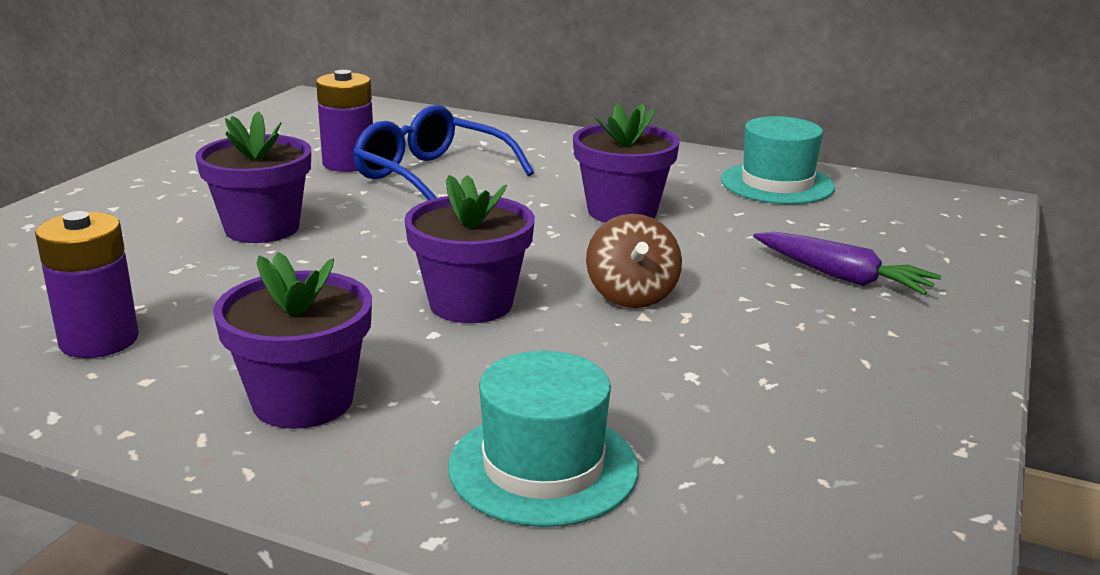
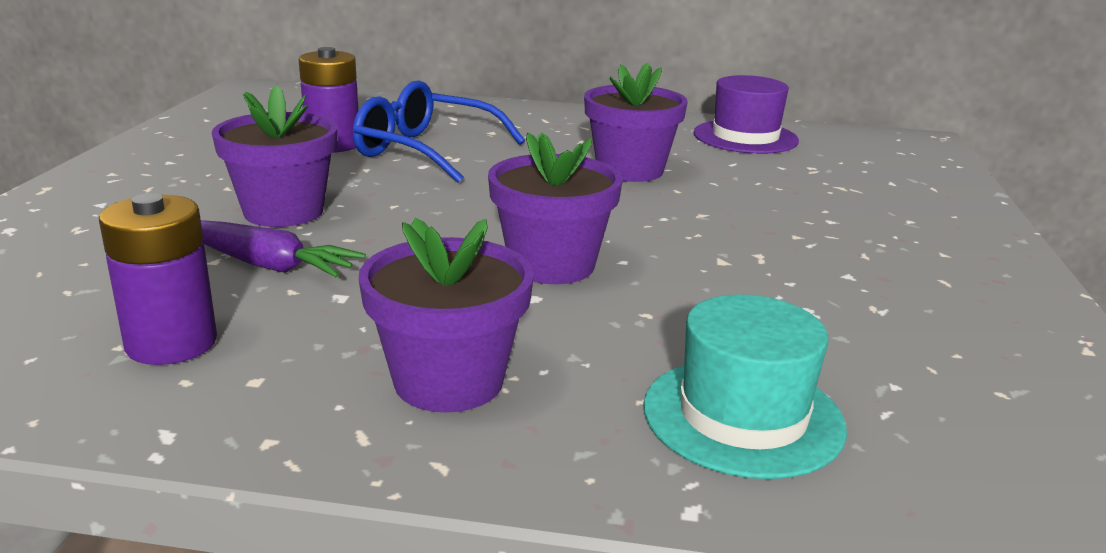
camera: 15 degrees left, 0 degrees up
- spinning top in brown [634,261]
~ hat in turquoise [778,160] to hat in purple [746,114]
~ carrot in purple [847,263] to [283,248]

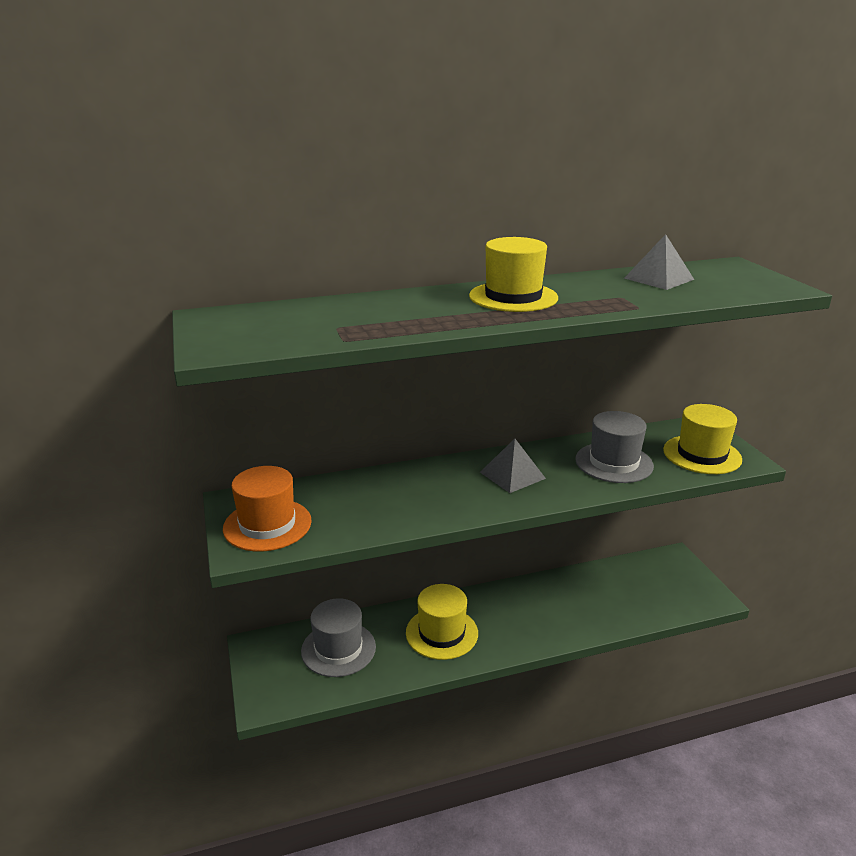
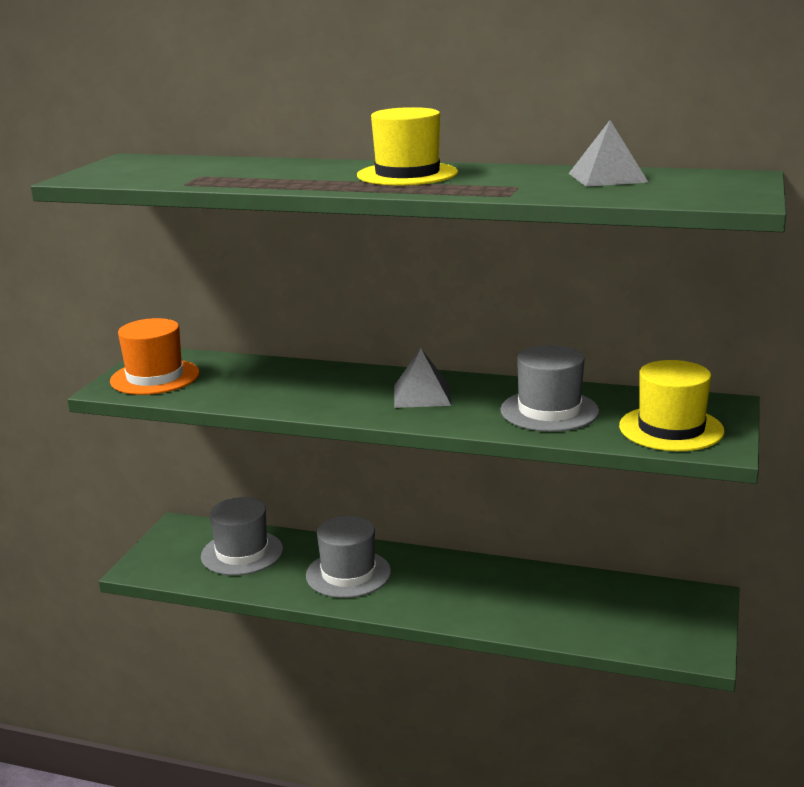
camera: 35 degrees right, 5 degrees down
~ hat in yellow [442,622] to hat in grey [348,557]

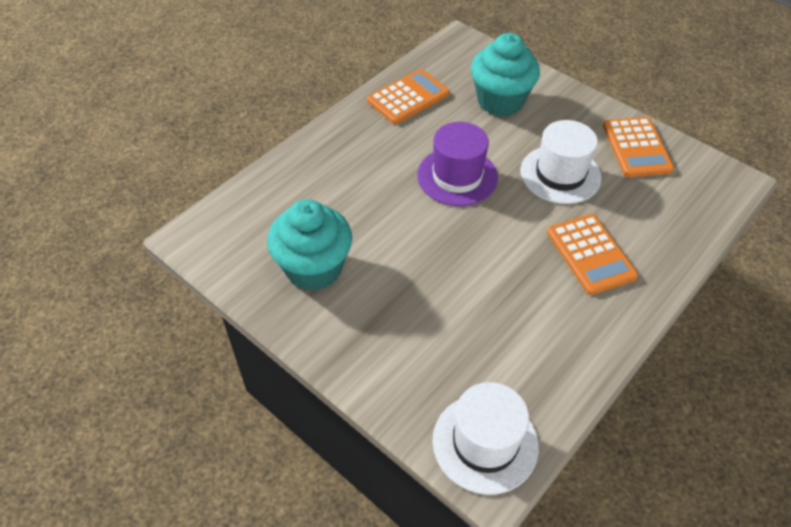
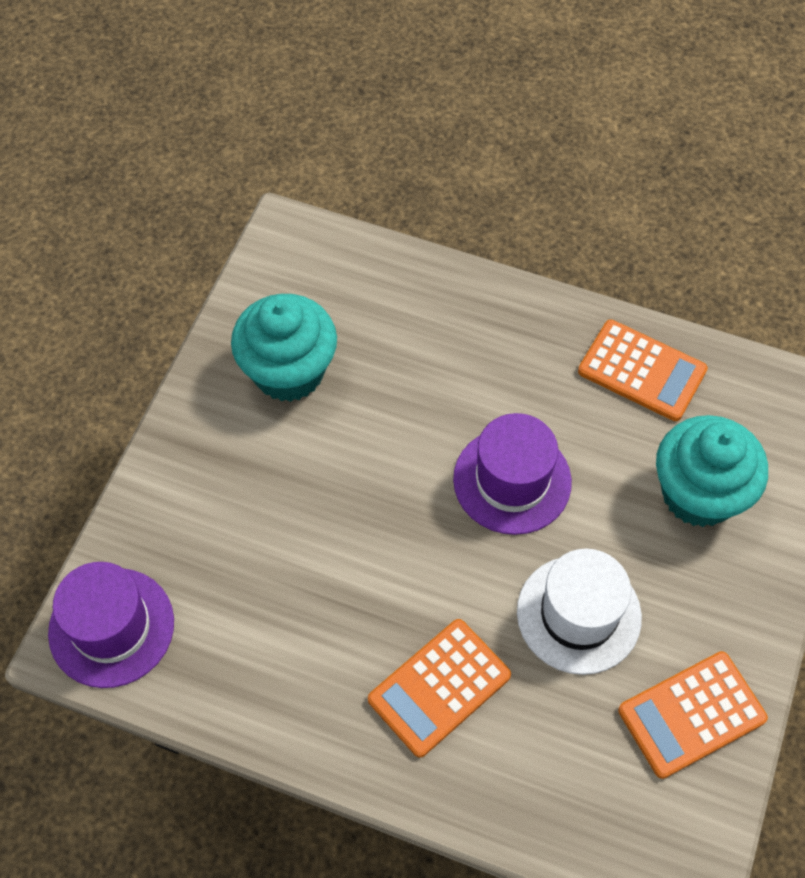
camera: 70 degrees right, 10 degrees up
~ hat in white [485,438] to hat in purple [111,625]

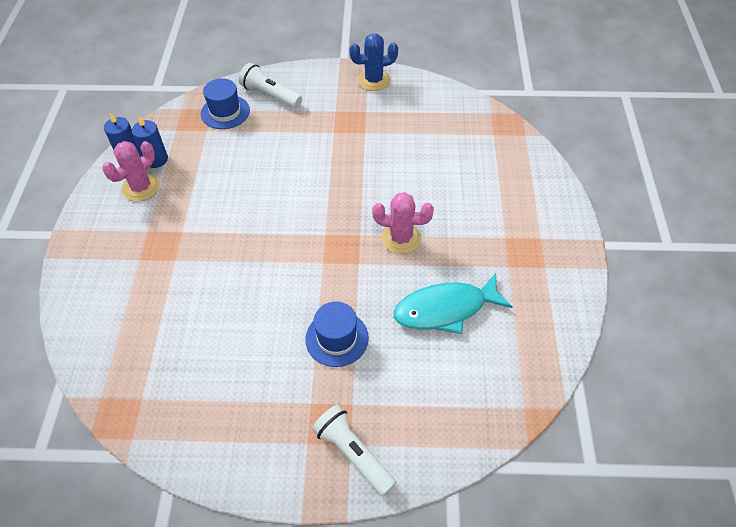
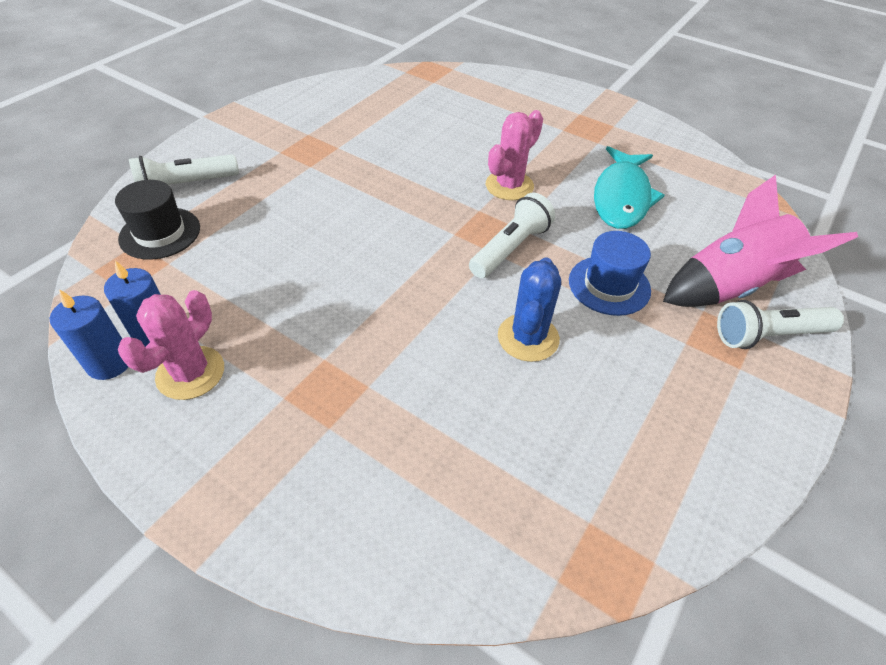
camera: 60 degrees left, 5 degrees down
~ cactus in pink [131,171] = [171,345] 45 degrees clockwise
~ hat in blue [225,103] to hat in black [157,220]
~ cactus in blue [373,62] to [529,309]
+ flashlight in white [512,235]
+ rocket in pink [760,241]

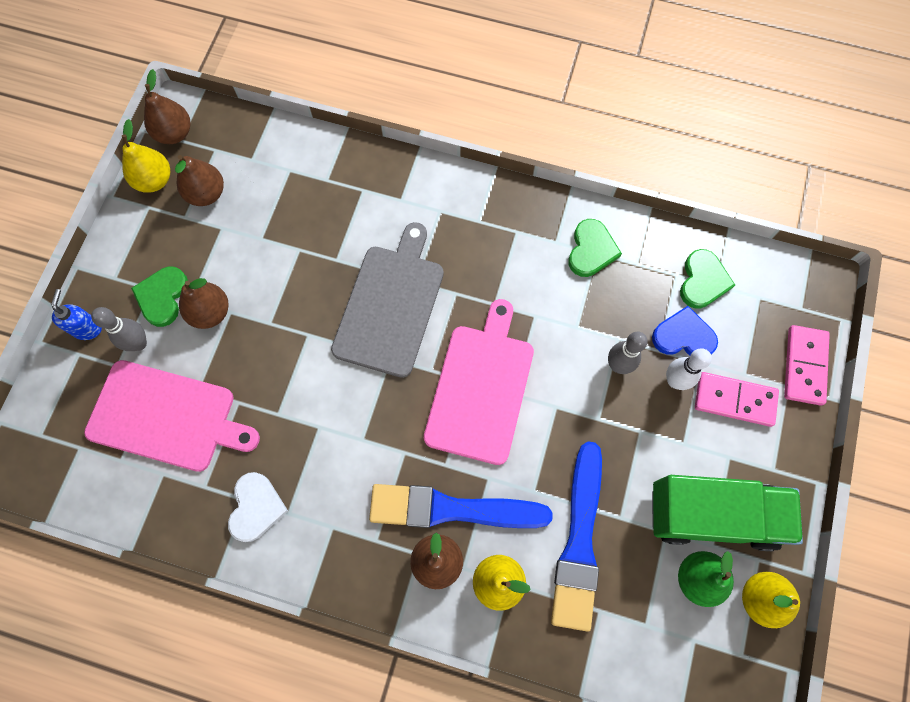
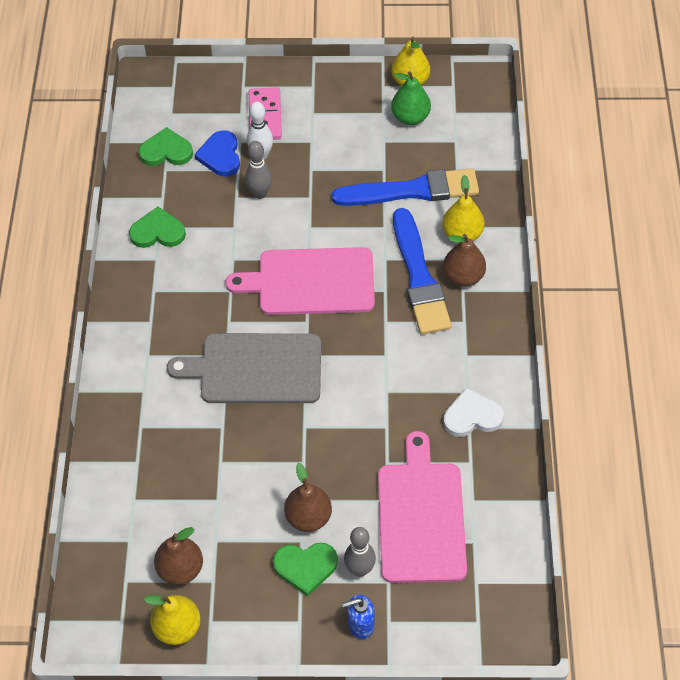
camera: 105 degrees left, 15 degrees down
- pear in brown [167,106]
- truck in green [727,513]
- domino in pink [807,365]

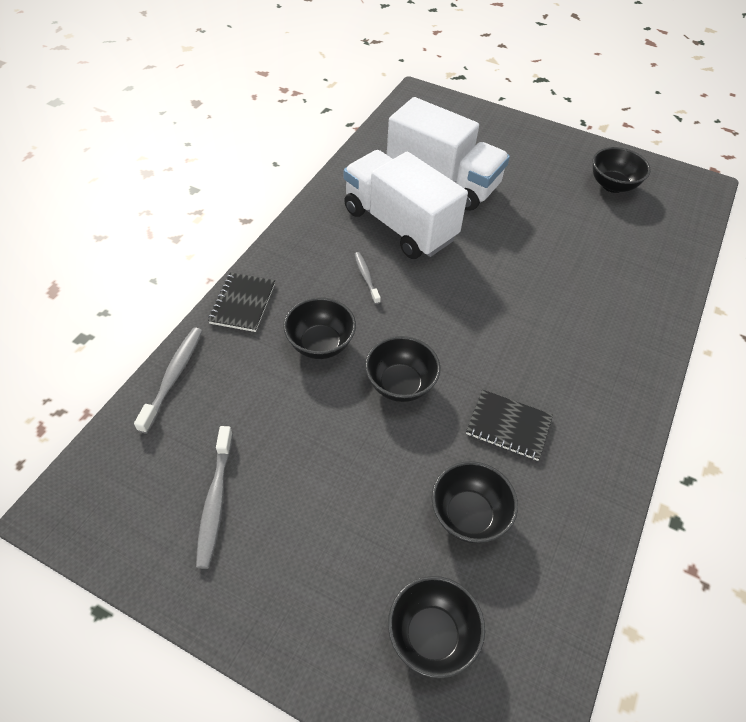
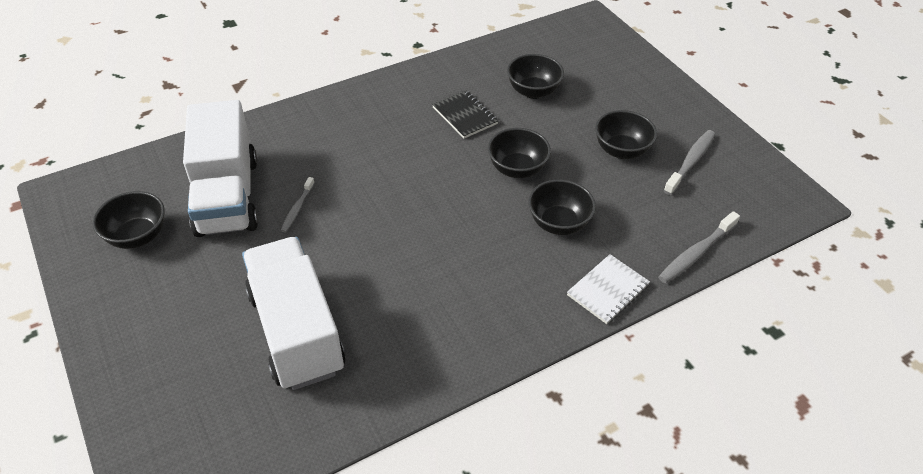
camera: 145 degrees left, 5 degrees down
~ notebook in black [241,302] to notebook in white [608,289]
~ truck in white [406,204] to [220,168]
~ toothbrush in grey [367,278] to [298,205]
~ bowl in black [436,627] to [626,134]

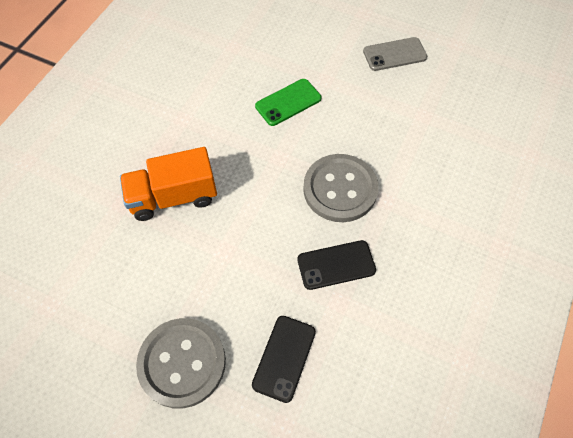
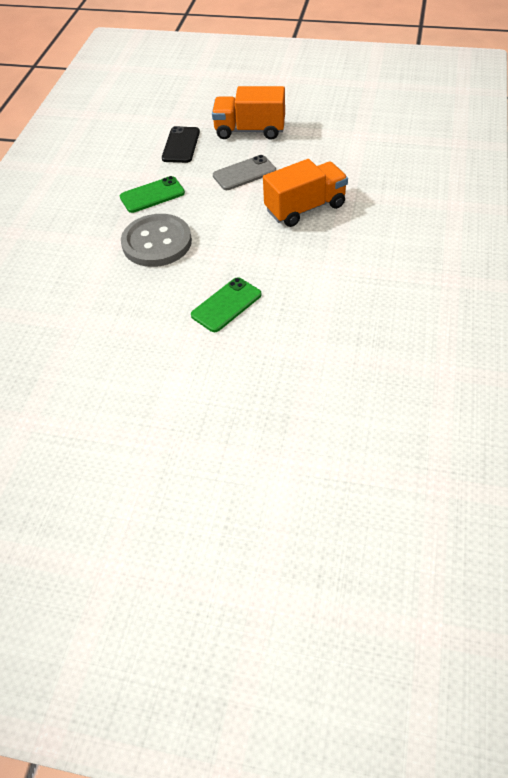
camera: 170 degrees right, 10 degrees down
~ button in grey [181,363] to truck in orange [248,113]
~ phone in black [336,265] to phone in green [152,194]
~ phone in grey [395,54] to [244,172]

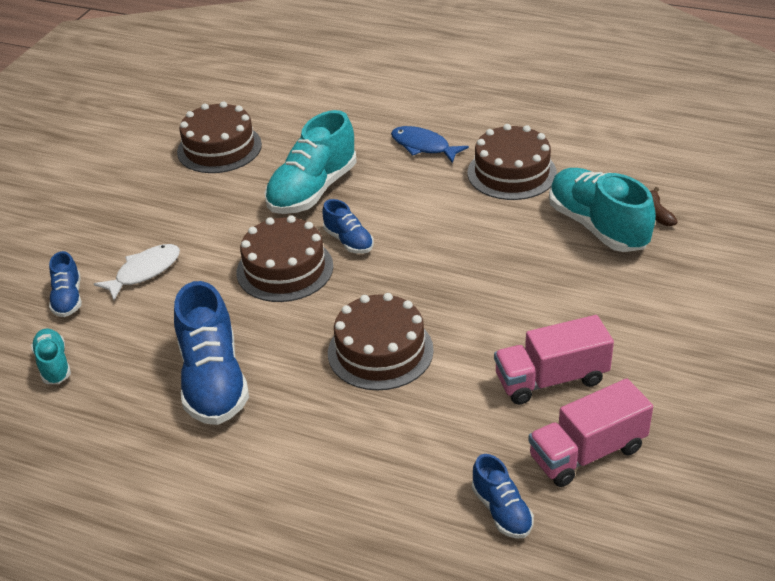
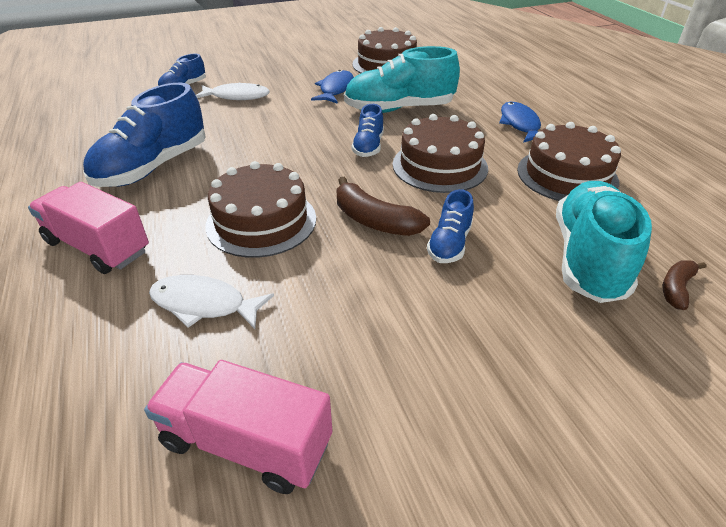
camera: 45 degrees right, 0 degrees up
- shoe in turquoise [51,356]
~ cake in brown [285,258] to [440,153]
~ shoe in blue [503,496] to [450,226]
~ truck in pink [554,360] to [88,228]
+ fish in white [211,302]
+ fish in blue [332,87]
+ banana in brown [383,206]

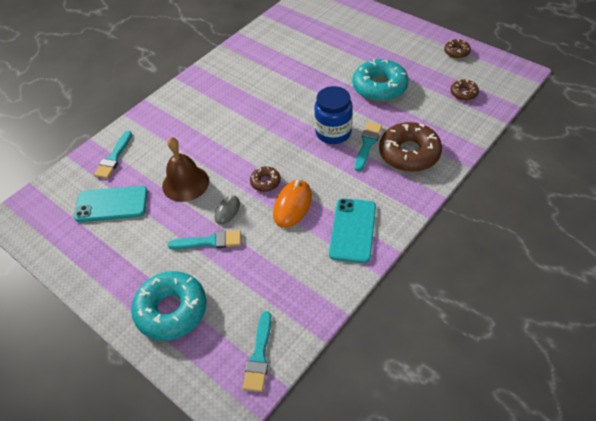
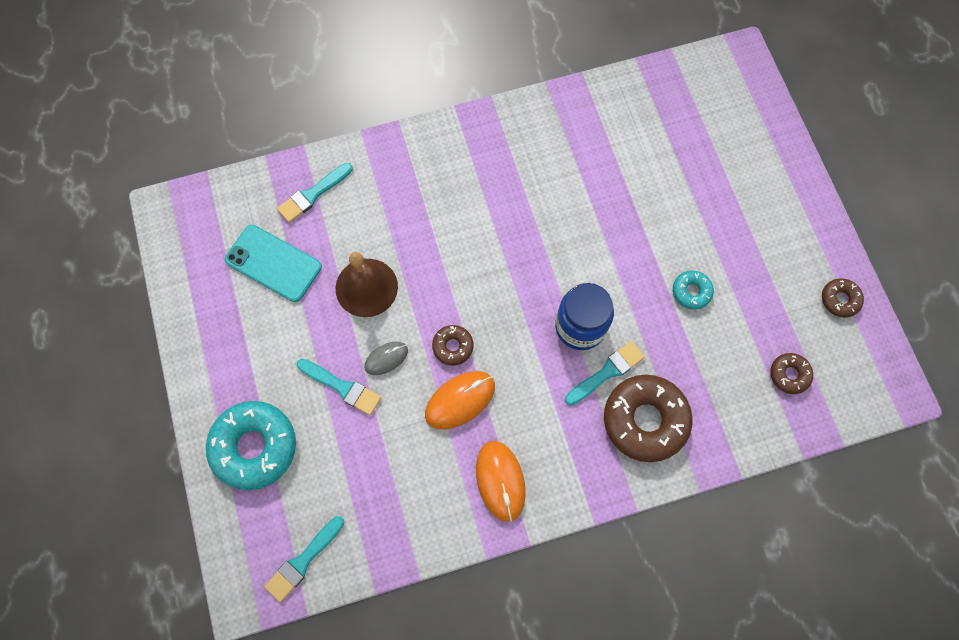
camera: 30 degrees right, 20 degrees up
~ phone in turquoise [352,230] to mouse in orange [501,481]
~ donut in turquoise [381,80] = [693,290] x0.49

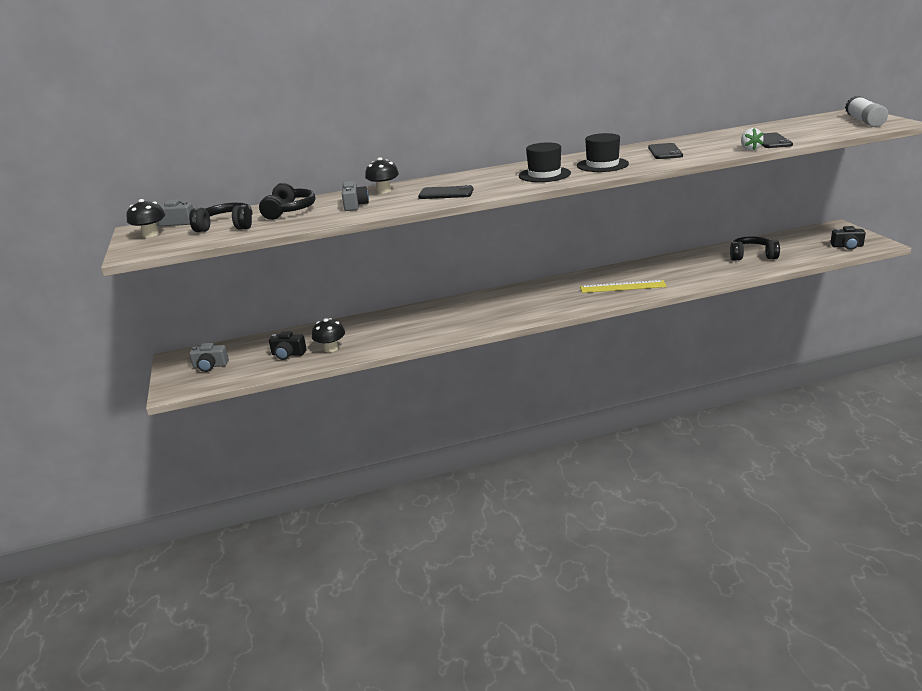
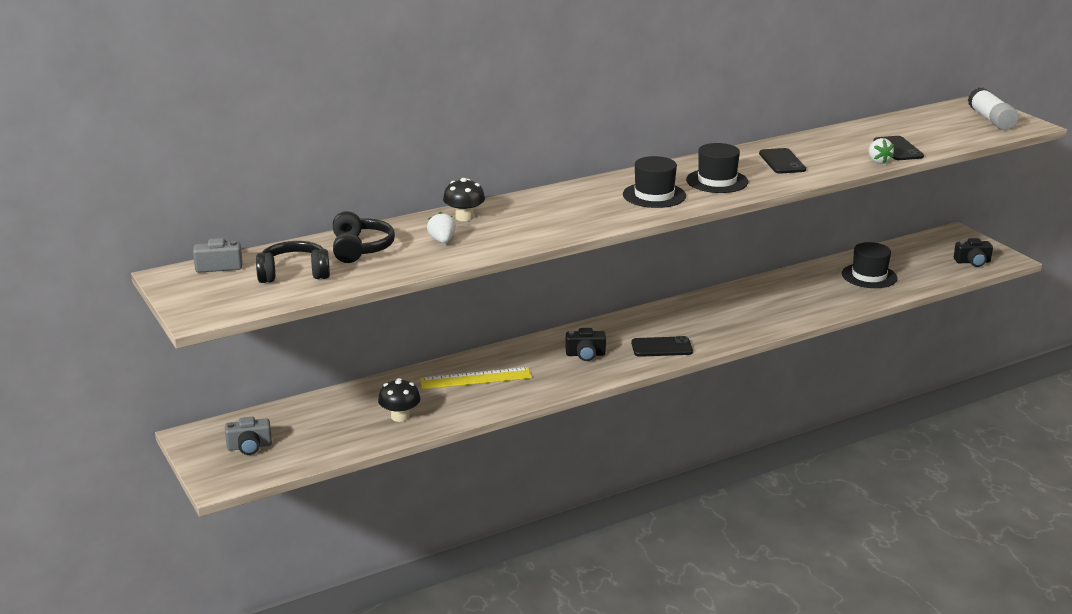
camera: 15 degrees left, 0 degrees up
- mushroom in black [145,218]
~ camera in black [288,345] to [586,344]
~ camera in grey [355,196] to strawberry in white [441,227]
~ phone in black [446,192] to [662,346]
~ ruler in yellow [623,286] to [476,378]
~ headphones in black [755,249] to hat in black [869,265]

